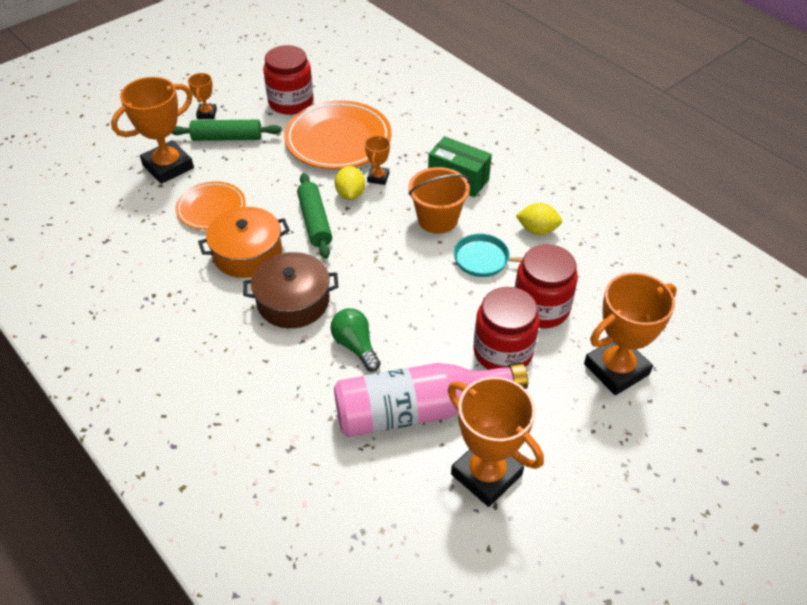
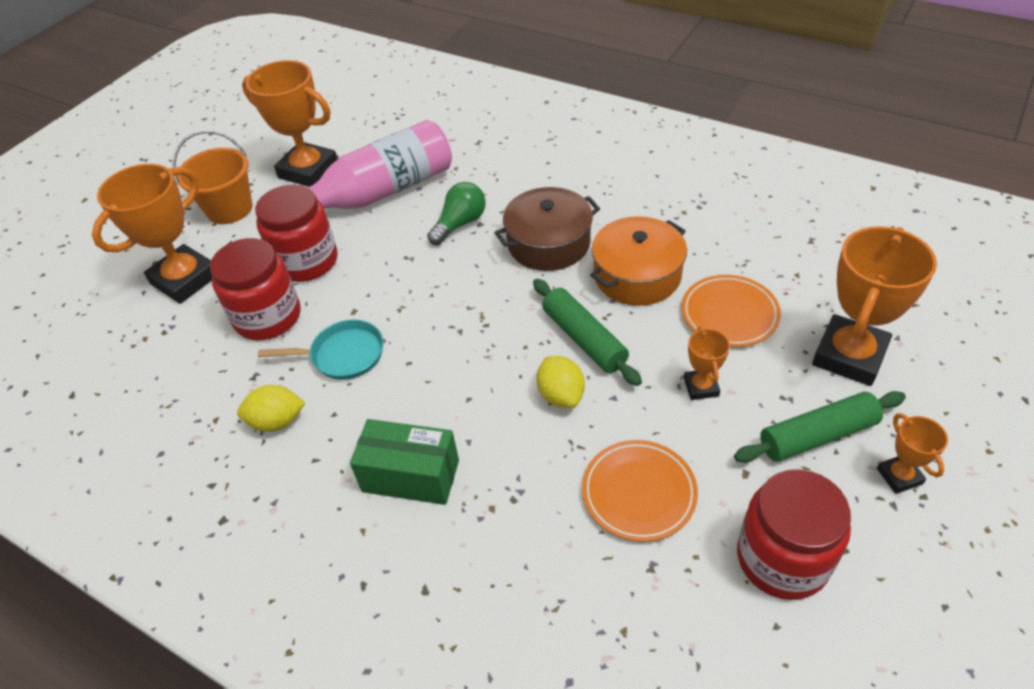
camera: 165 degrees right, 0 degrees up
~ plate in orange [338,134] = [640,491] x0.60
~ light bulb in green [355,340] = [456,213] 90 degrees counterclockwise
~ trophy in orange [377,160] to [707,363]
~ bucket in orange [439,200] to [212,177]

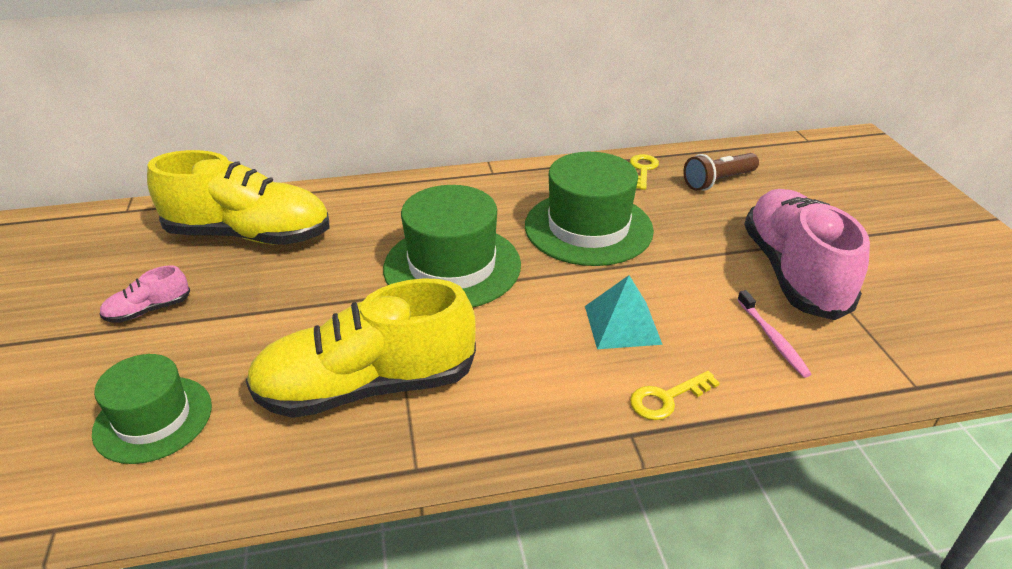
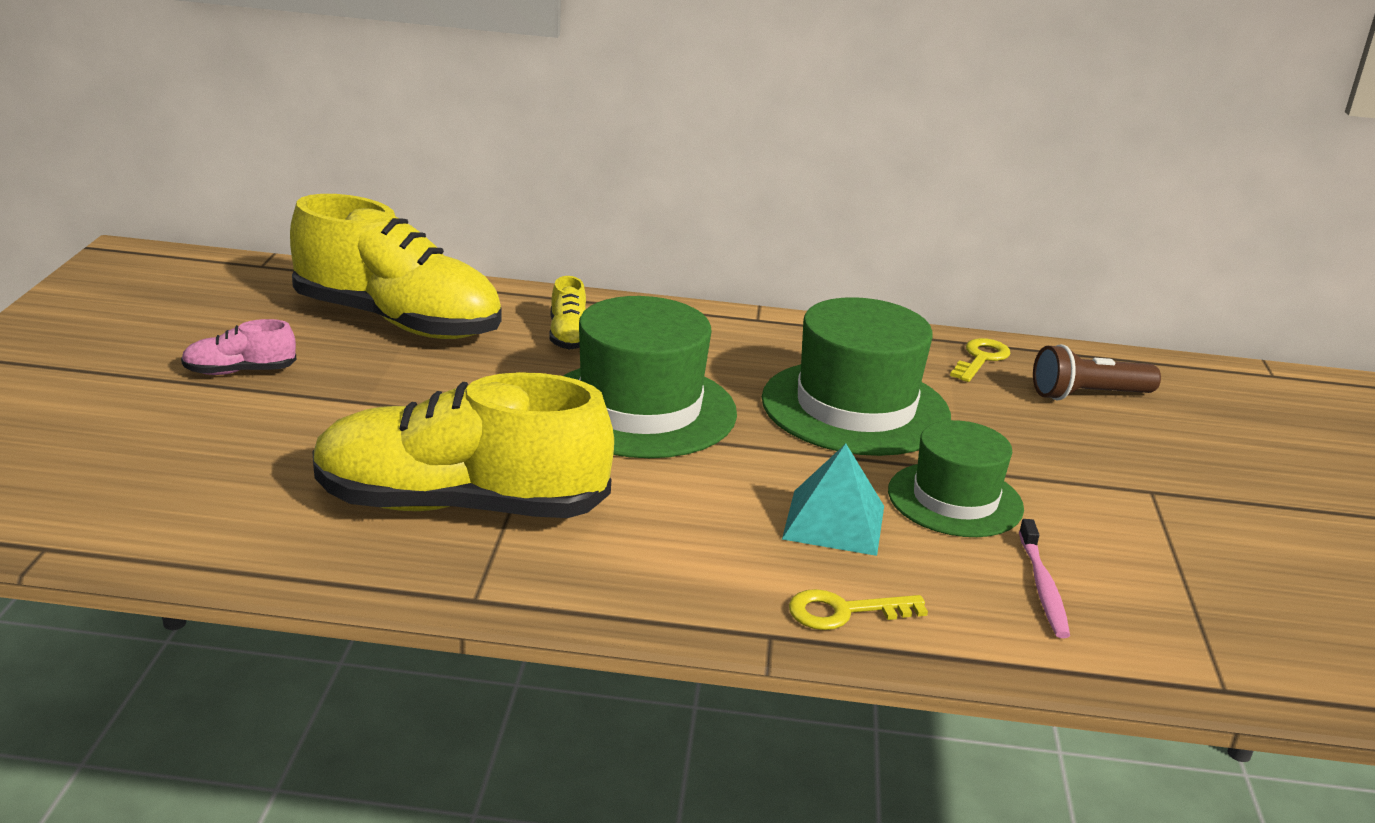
camera: 15 degrees right, 10 degrees down
~ hat in green [152,409] to [956,478]
- shoe in pink [807,254]
+ shoe in yellow [567,313]

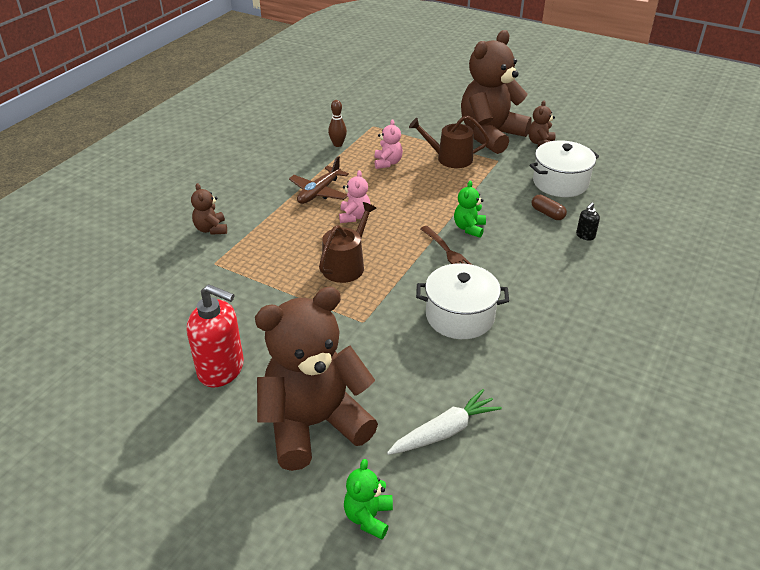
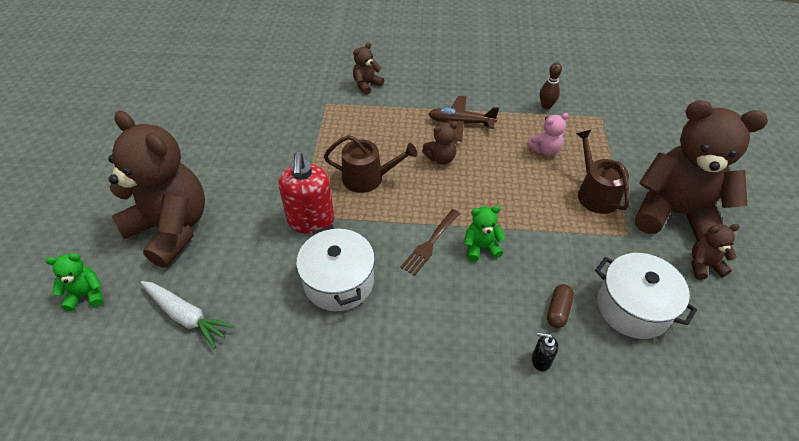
camera: 65 degrees right, 10 degrees up
~ soap dispenser in red [215,335] to [306,193]
~ teddy bear in pink [354,196] to teddy bear in brown [440,143]

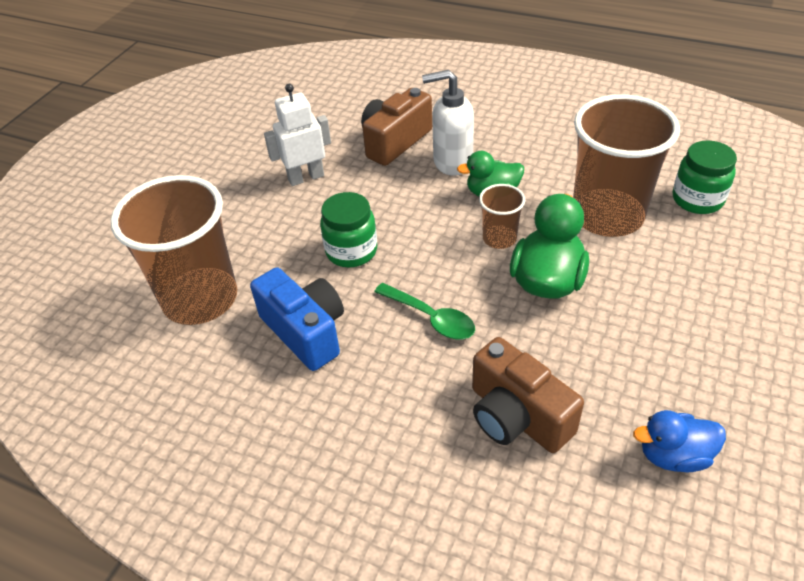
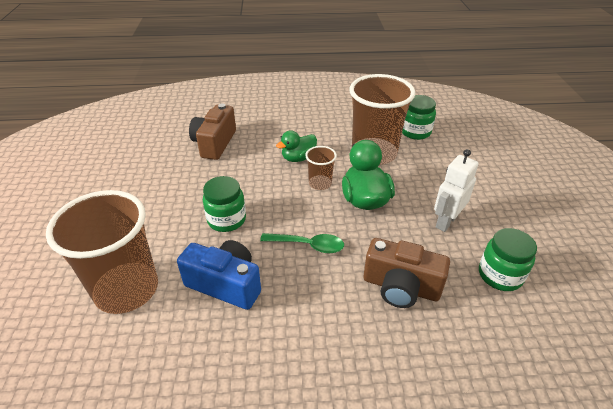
camera: 30 degrees left, 5 degrees down
~ robot in white [297,135] to [456,190]
- soap dispenser in white [448,123]
~ duck in blue [679,441] to jar in green [508,259]

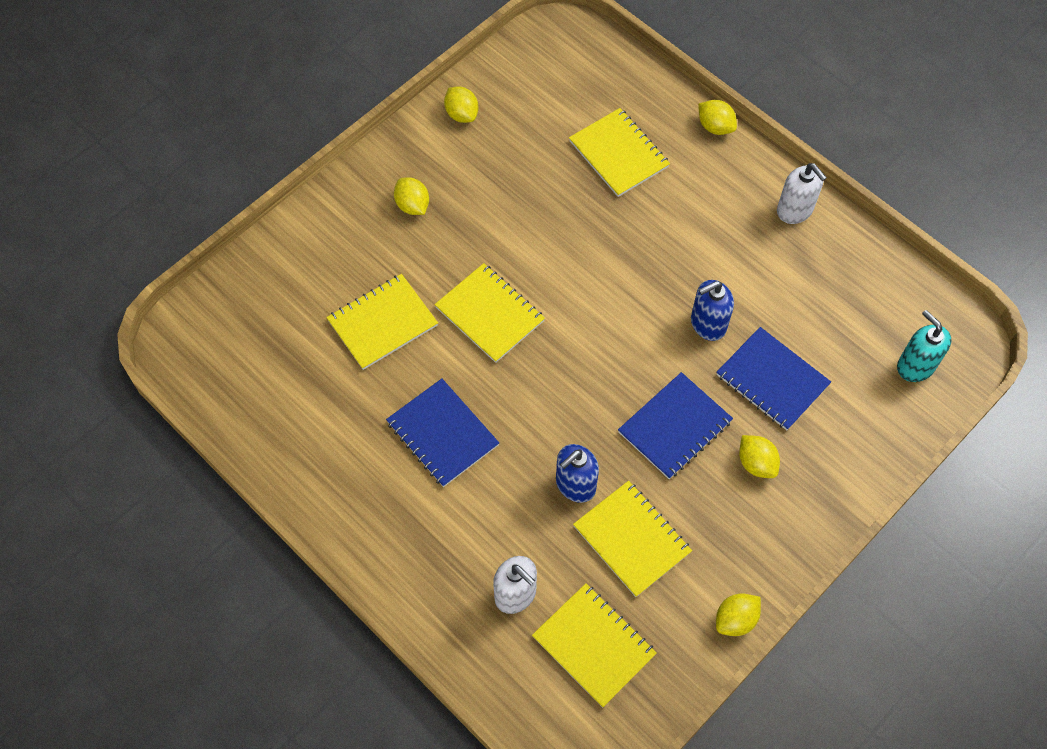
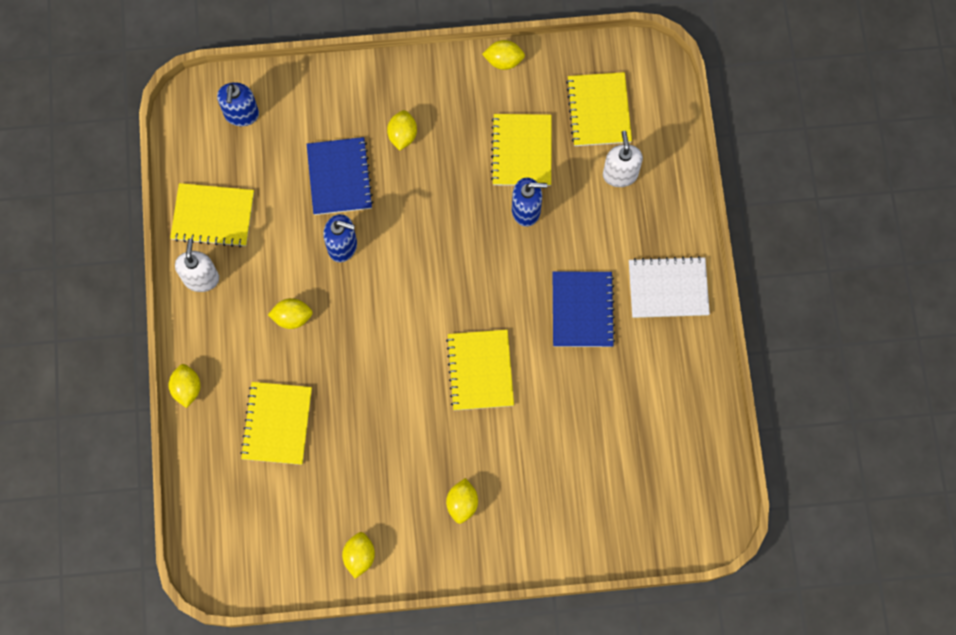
camera: 140 degrees left, 10 degrees up
~ notebook in yellow [382,322] to [212,215]
- notebook in blue [675,425]
~ soap dispenser in turquoise [924,346] to soap dispenser in blue [238,104]
+ lemon in yellow [290,313]
+ notebook in white [669,287]

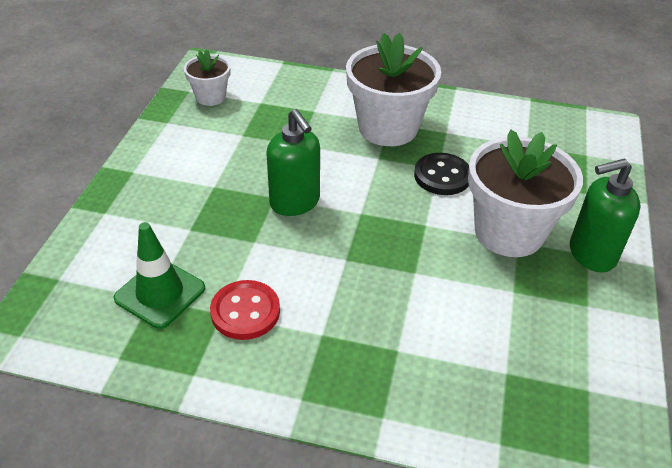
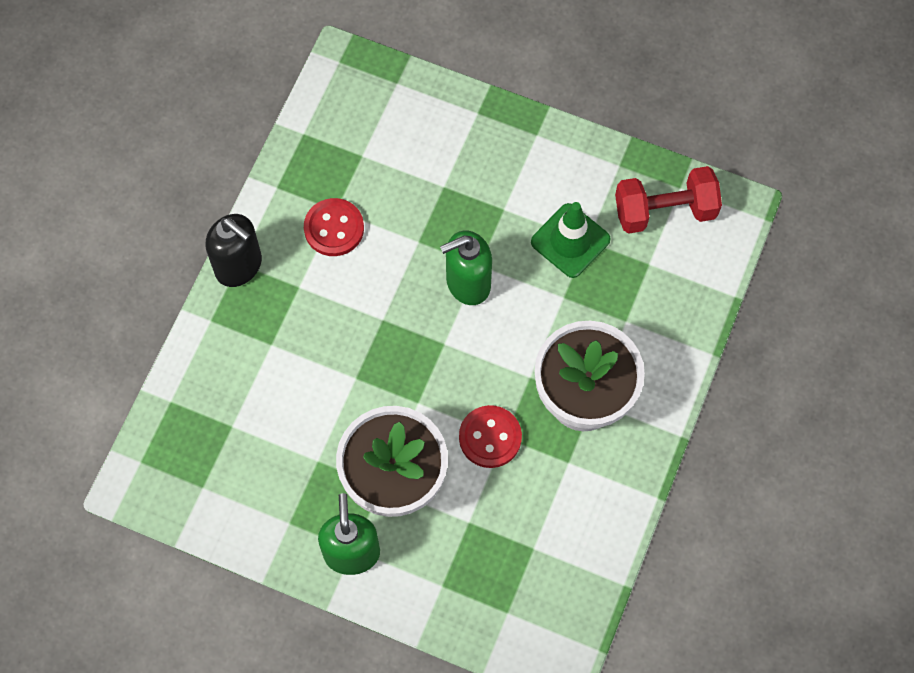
camera: 100 degrees right, 25 degrees up
~ traffic cone in green [159,275] to [571,240]
~ flower pot in white [207,78] to dumbbell in red [668,200]
~ button in black [441,174] to button in red [490,436]
+ soap dispenser in black [234,250]

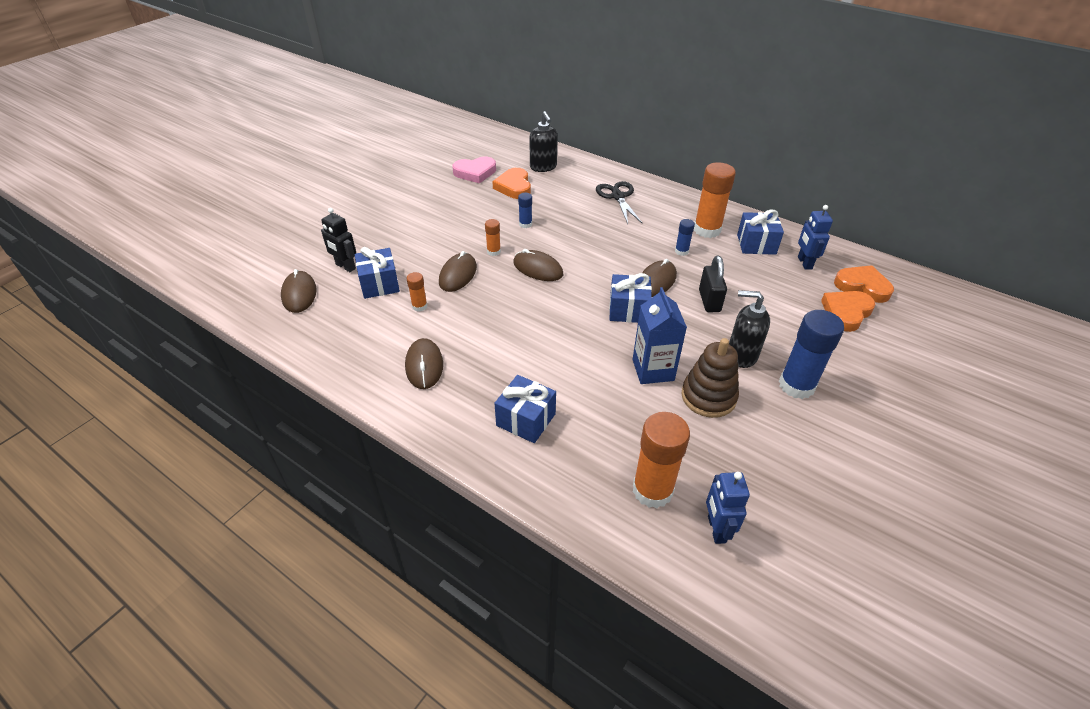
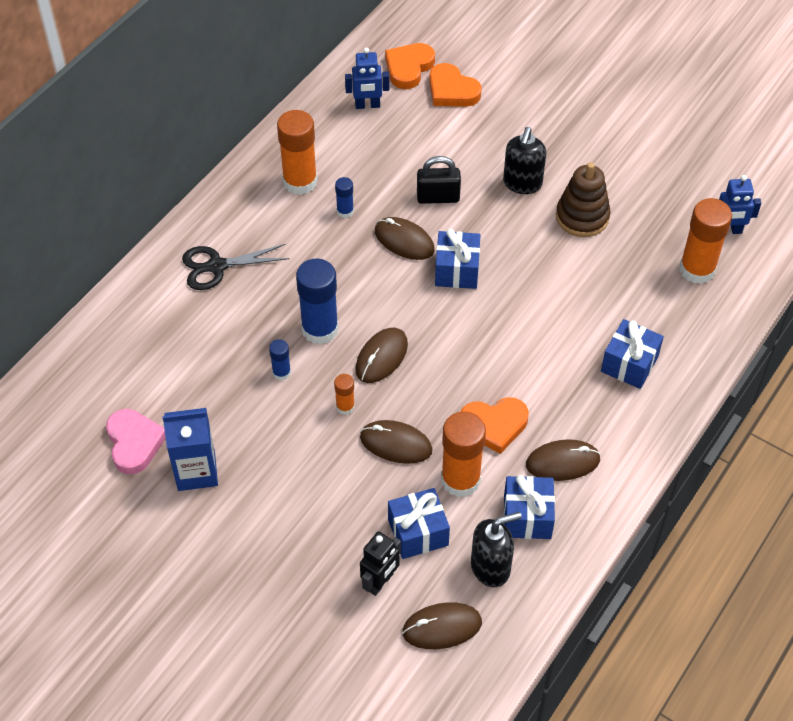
camera: 90 degrees left, 10 degrees up
~ glue stick in orange [417,292] = [463,454] x2.05
~ heart in orange [511,183] to [494,425]
~ soap dispenser in black [543,141] to [496,549]
~ carton in blue [660,335] to [190,449]
~ gift in blue [760,232] to [529,507]
~ glue stick in blue [811,354] to [317,302]

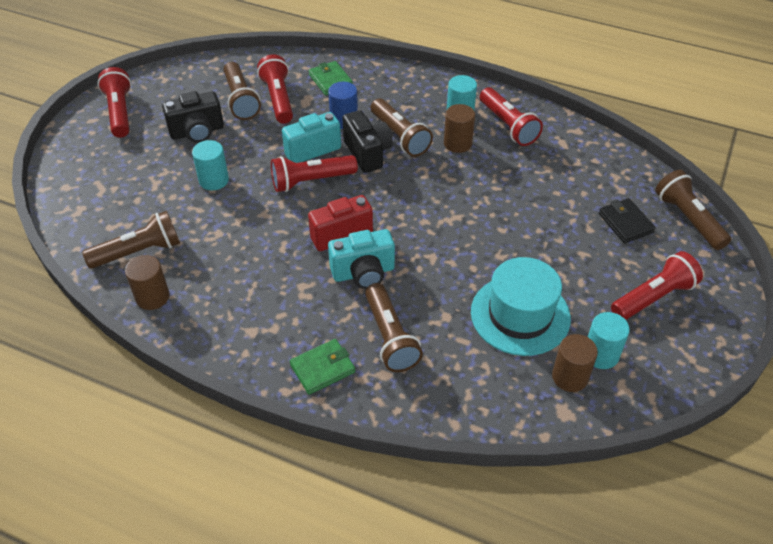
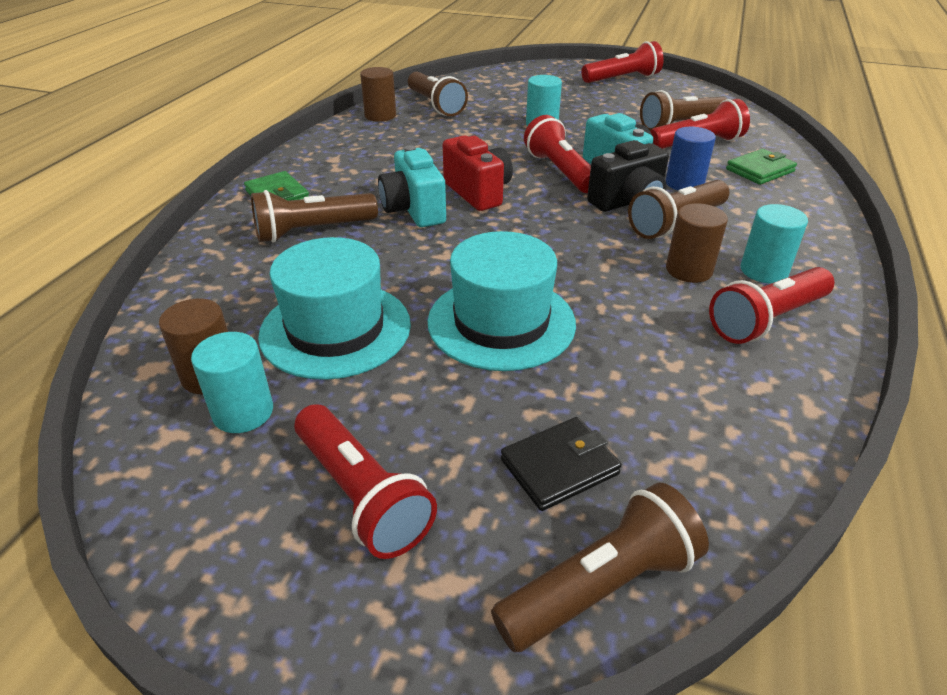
camera: 85 degrees right, 10 degrees down
- camera in black [193,117]
+ hat in turquoise [501,301]

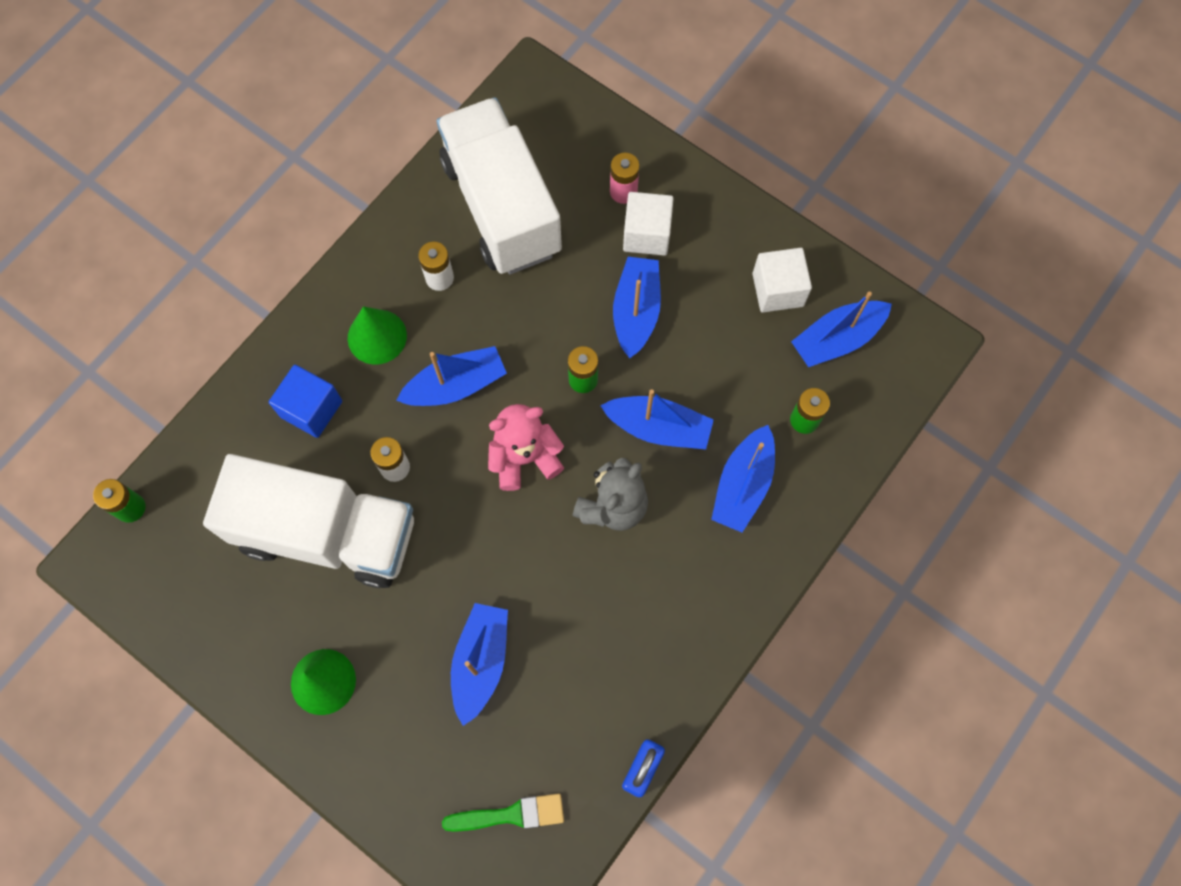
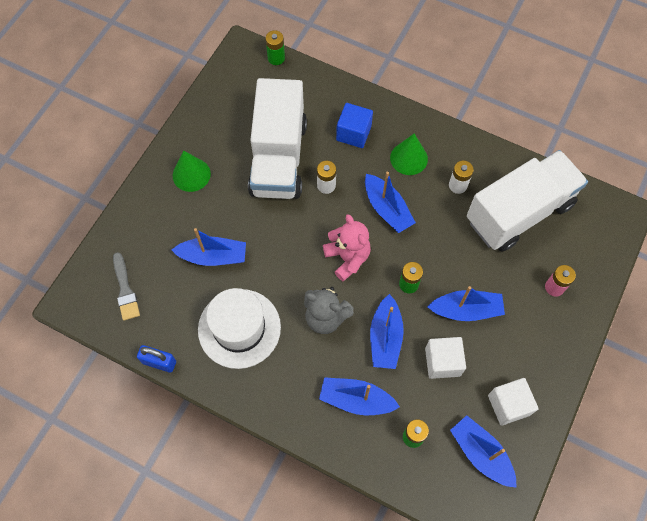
camera: 80 degrees right, 5 degrees down
~ brush in green [503,812] to brush in grey [126,286]
~ cube in white [648,224] to [445,358]
+ hat in white [239,328]

